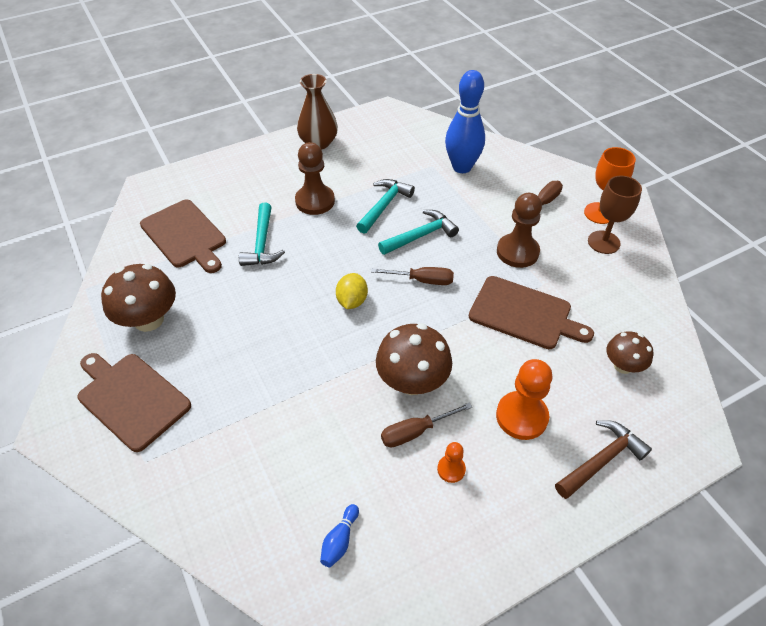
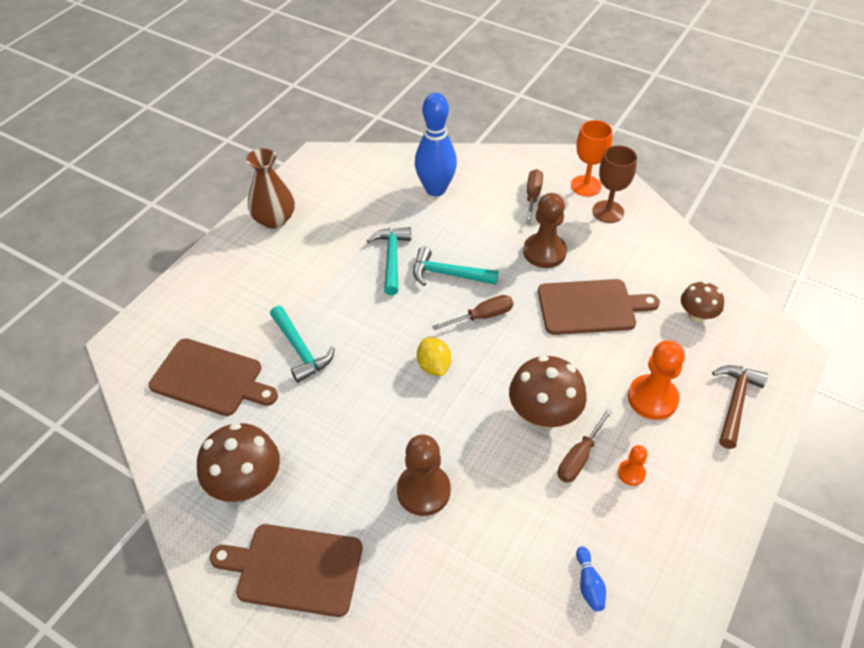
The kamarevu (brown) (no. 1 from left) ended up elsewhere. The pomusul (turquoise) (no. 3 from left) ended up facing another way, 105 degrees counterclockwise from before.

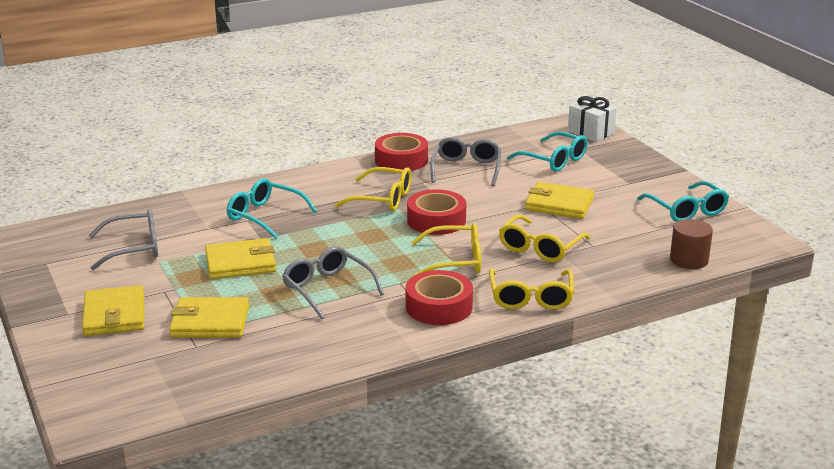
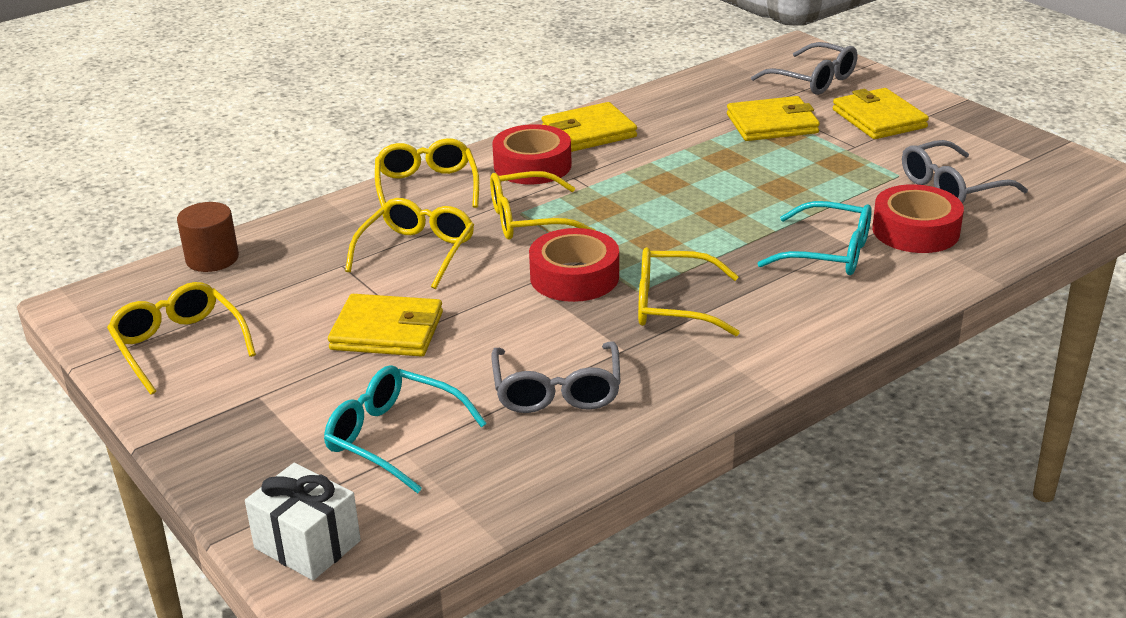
The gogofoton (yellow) (no. 3 from left in the first image) ended up elsewhere. The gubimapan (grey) (no. 2 from left) ended up elsewhere. The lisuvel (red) (no. 1 from left in the first image) ended up elsewhere. What was the gubimapan (turquoise) (no. 3 from left) turned into the gubimapan (yellow) (no. 1 from left).

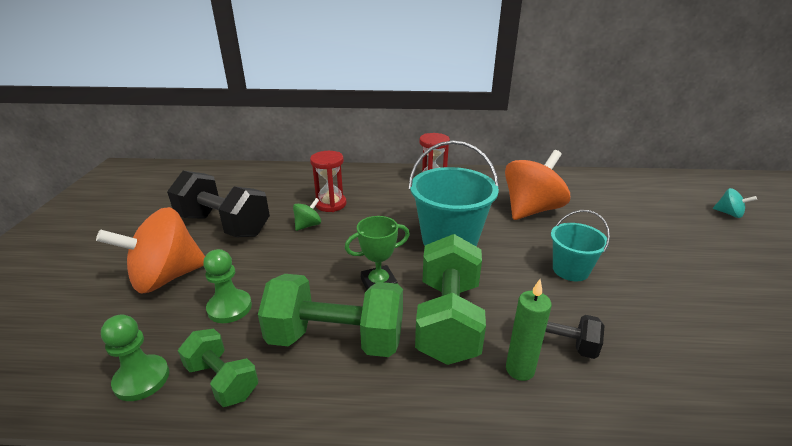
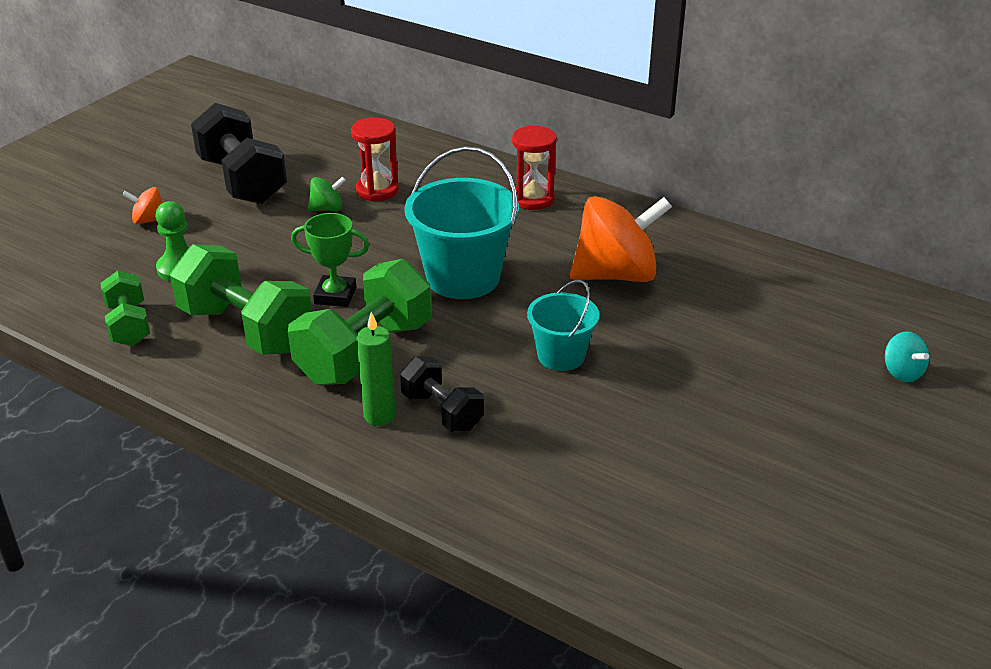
The size of the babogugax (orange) (no. 1 from left) changed by a factor of 0.44. The second view lost the kamarevu (green) (no. 1 from left).

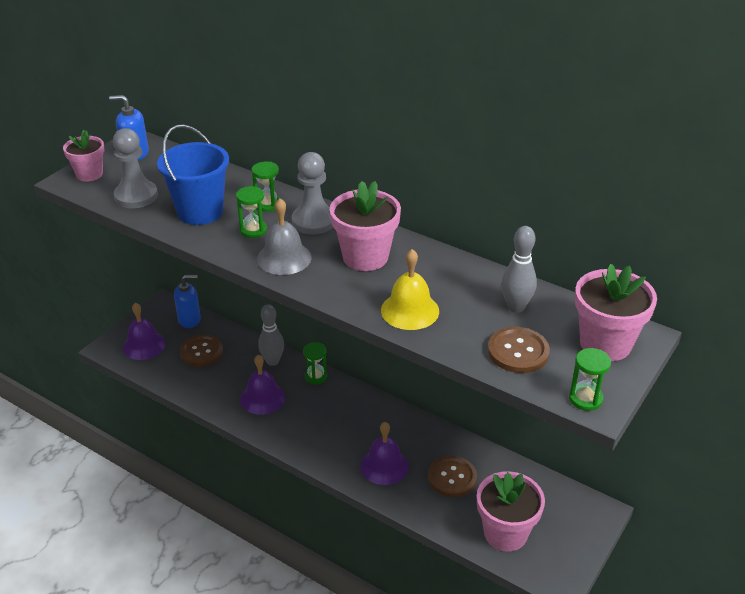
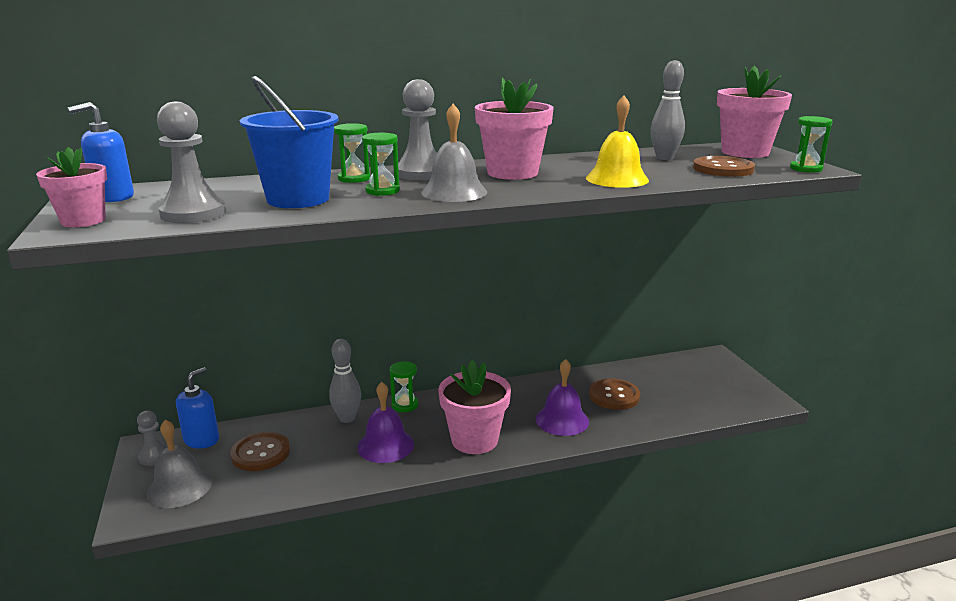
What was the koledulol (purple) (no. 1 from left) turned into the koledulol (grey) (no. 1 from left). The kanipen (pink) (no. 3 from left in the first image) ended up elsewhere. The second view gained the kamarevu (grey) (no. 1 from left).

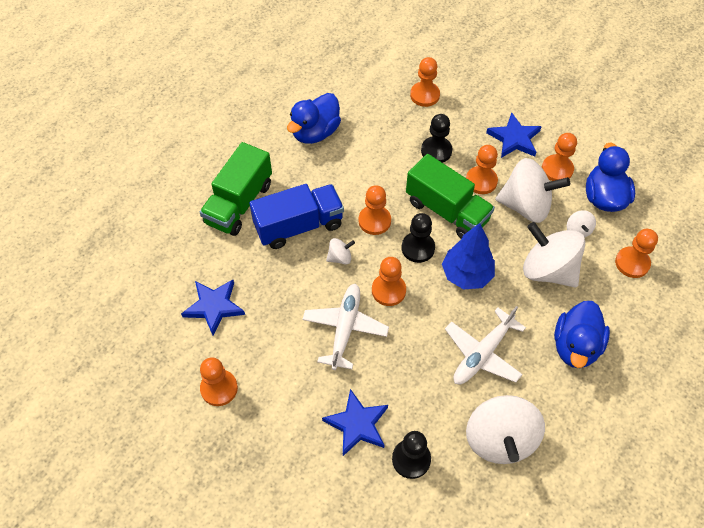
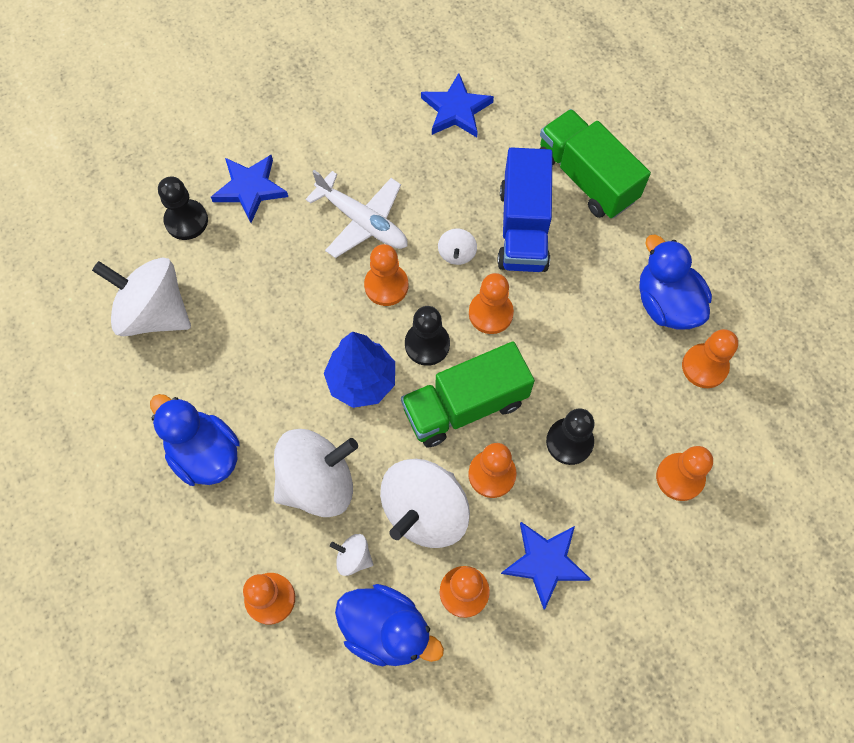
The kamarevu (orange) (no. 1 from left in the first image) ended up elsewhere. The second view lost the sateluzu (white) (no. 2 from left).

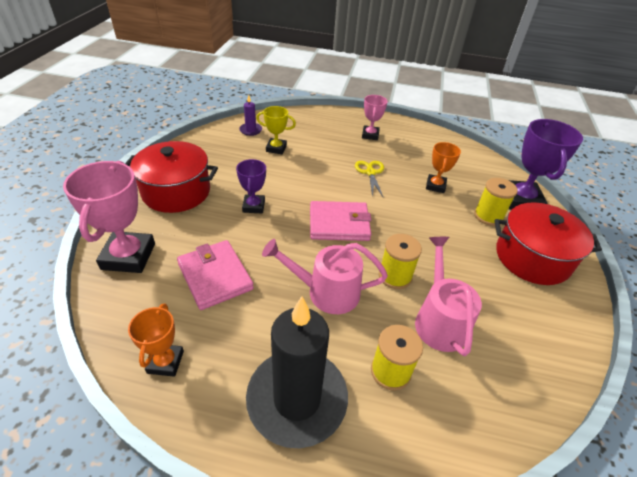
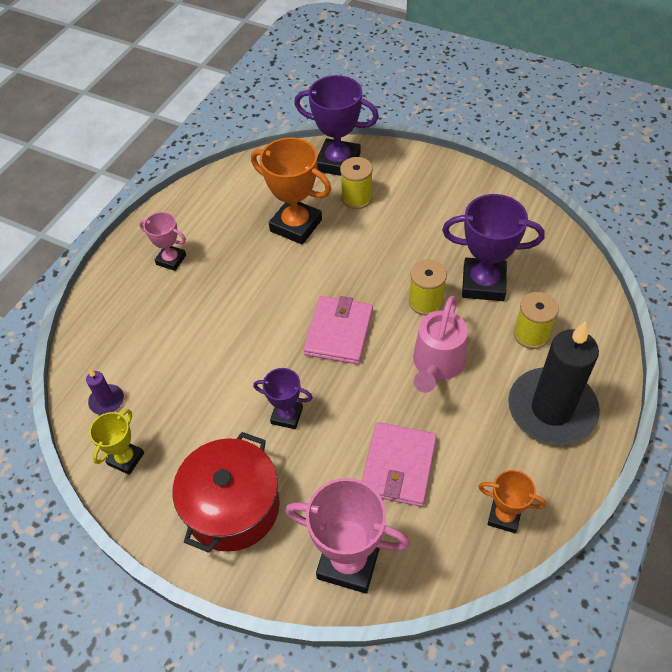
The gogofoton (pink) (no. 1 from left in the first image) ended up facing another way, 60 degrees counterclockwise from before. The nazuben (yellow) ended up elsewhere. The second view lost the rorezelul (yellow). Where the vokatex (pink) (no. 2 from left) stood, the nazuben (purple) (no. 3 from left) came to stand. The size of the nazuben (orange) (no. 2 from left in the first image) changed by a factor of 1.76. The second view lost the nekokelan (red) (no. 2 from left).

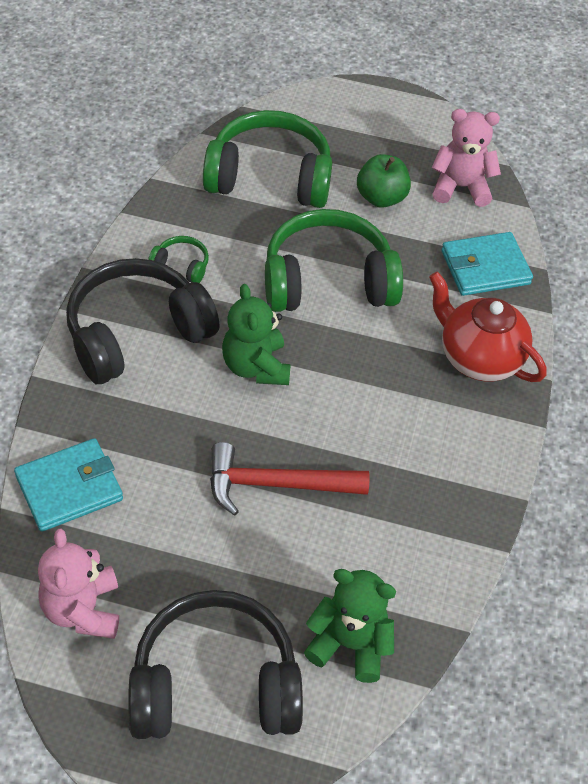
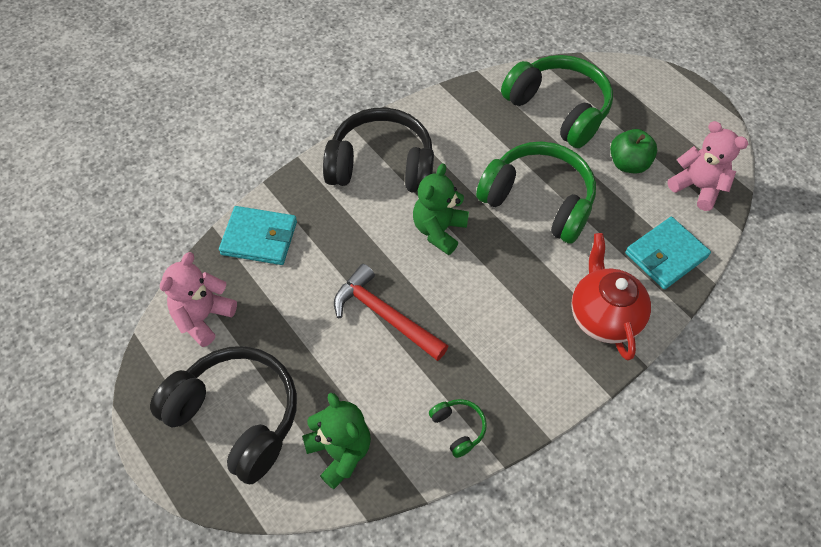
The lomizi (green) (no. 1 from left) ended up elsewhere. The gogofoton (turquoise) (no. 2 from left) ended up facing another way, 60 degrees counterclockwise from before.

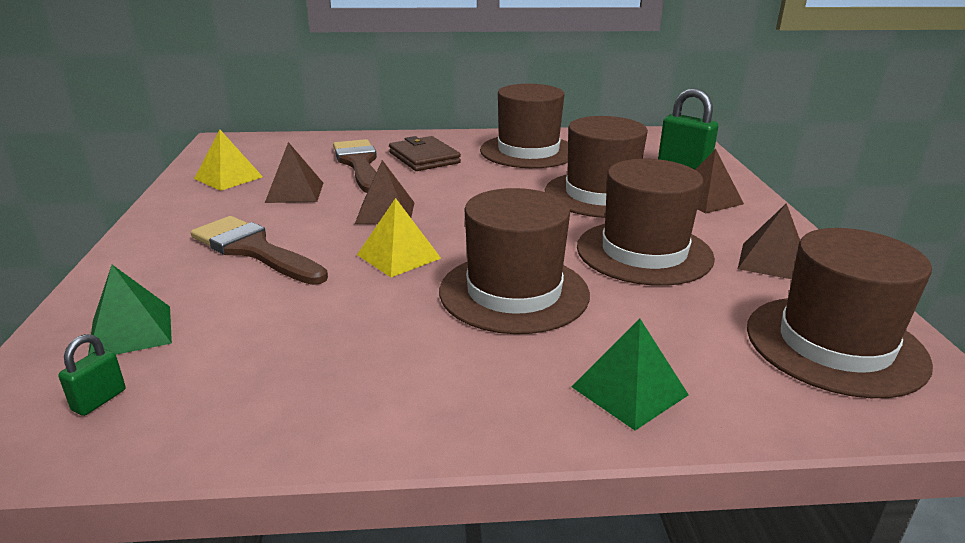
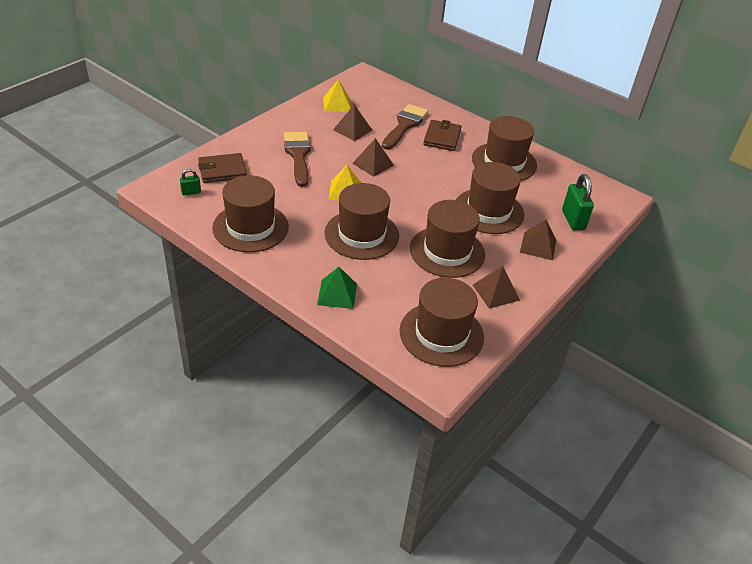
Where the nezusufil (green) (no. 1 from left) stood, the gogofoton (brown) (no. 1 from left) came to stand. The second view gained the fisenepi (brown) (no. 1 from left).

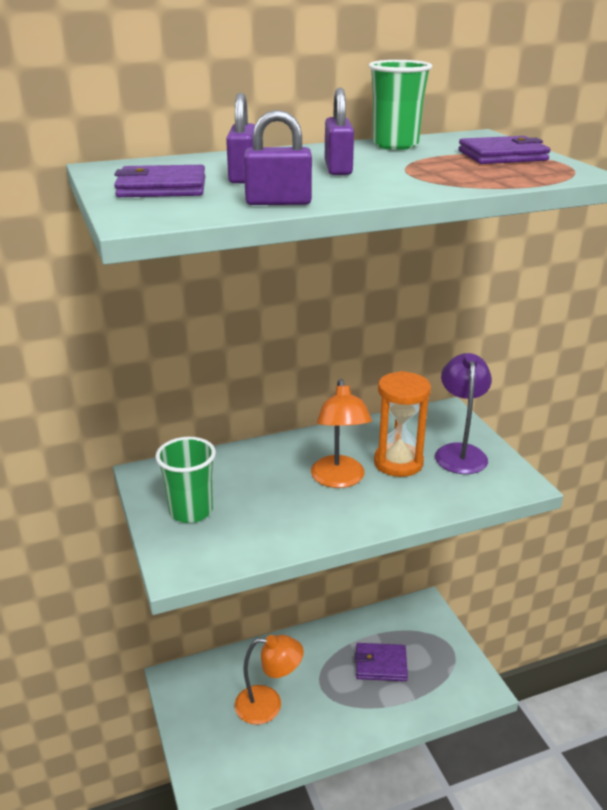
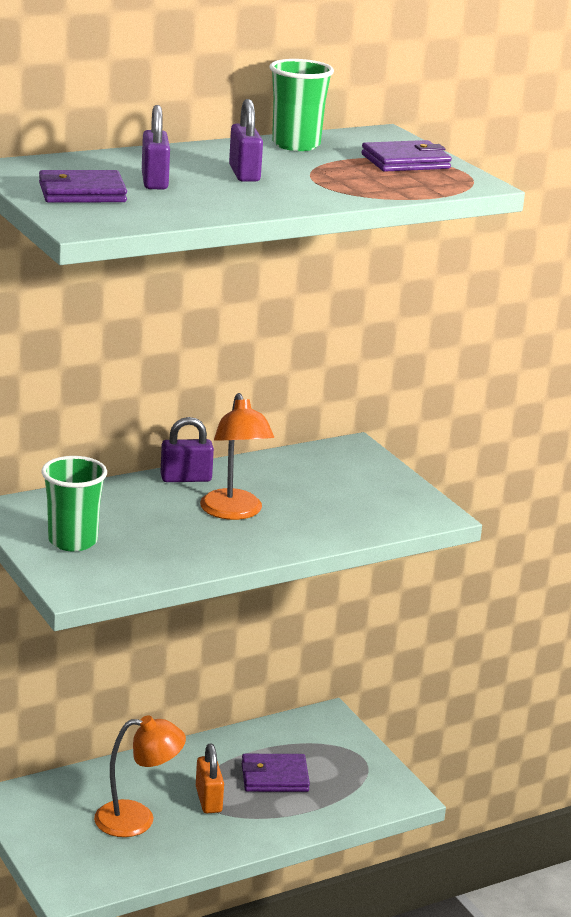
The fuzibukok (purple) (no. 2 from left) ended up elsewhere. The second view lost the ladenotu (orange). The second view lost the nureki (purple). The second view gained the fuzibukok (orange).

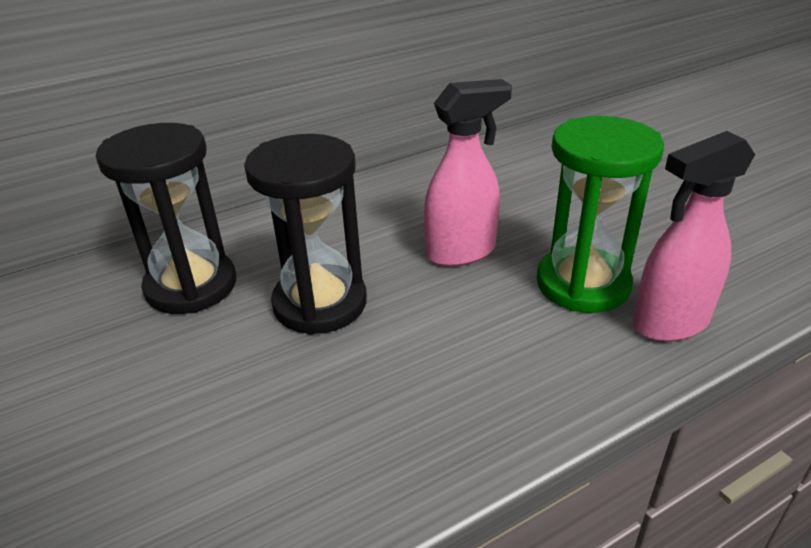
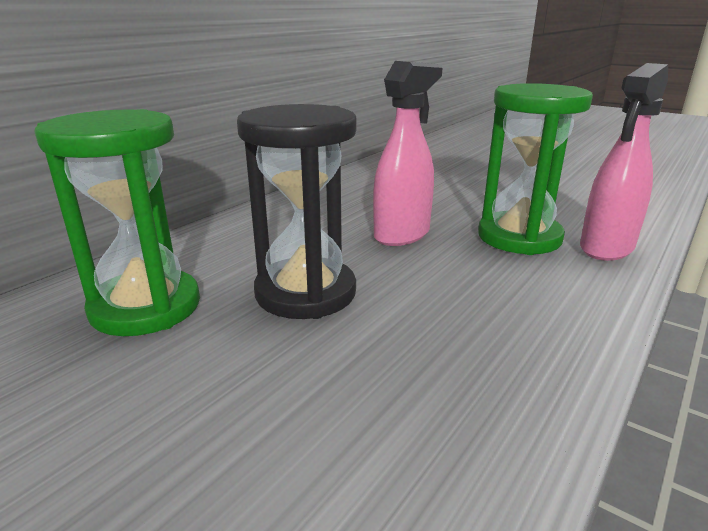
What was the ladenotu (black) (no. 1 from left) turned into the ladenotu (green) (no. 1 from left).

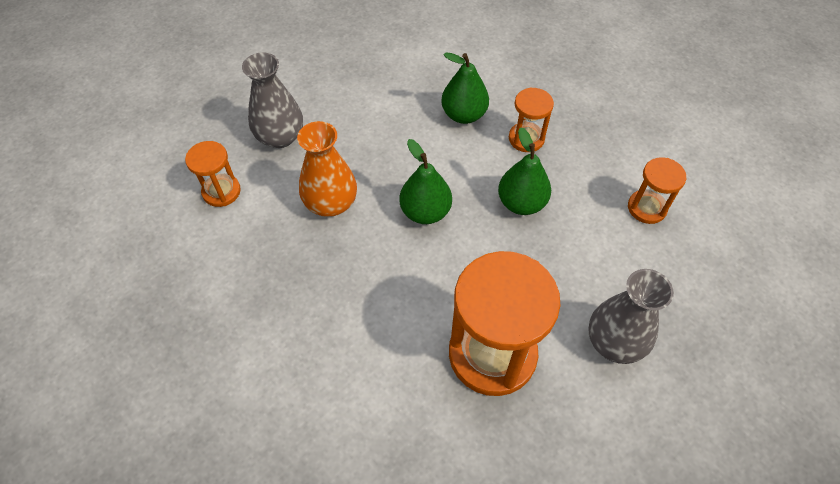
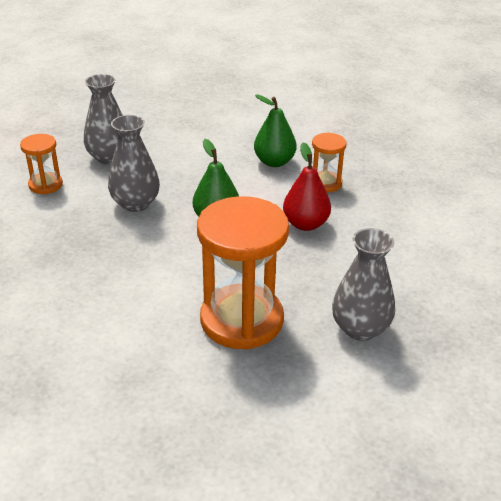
What was the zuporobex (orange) turned into the zuporobex (grey) (no. 2 from left). What was the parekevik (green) (no. 3 from left) turned into the parekevik (red). The second view lost the ladenotu (orange) (no. 4 from left).

